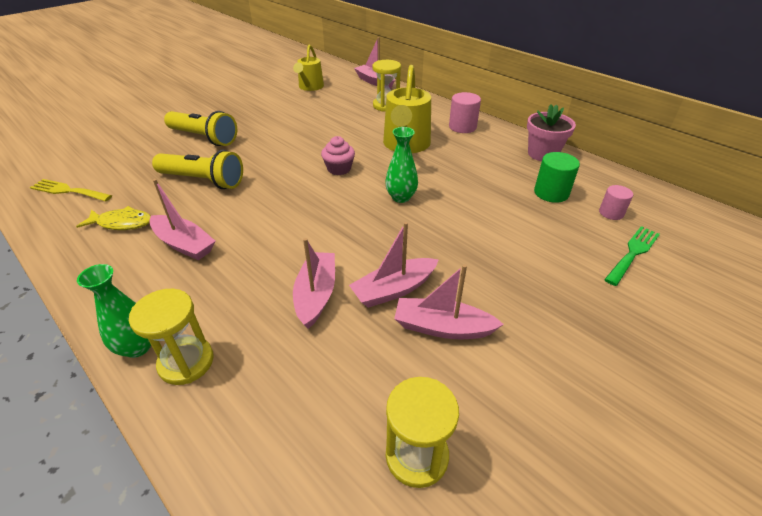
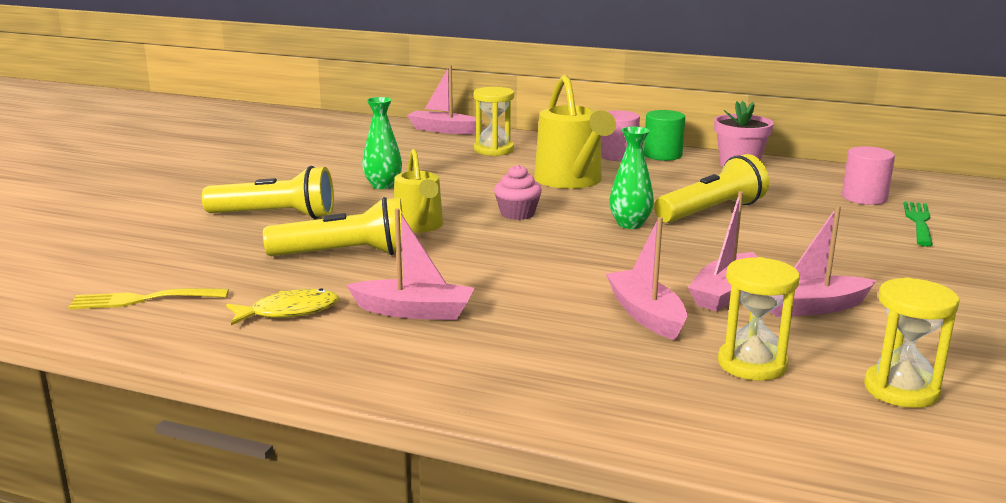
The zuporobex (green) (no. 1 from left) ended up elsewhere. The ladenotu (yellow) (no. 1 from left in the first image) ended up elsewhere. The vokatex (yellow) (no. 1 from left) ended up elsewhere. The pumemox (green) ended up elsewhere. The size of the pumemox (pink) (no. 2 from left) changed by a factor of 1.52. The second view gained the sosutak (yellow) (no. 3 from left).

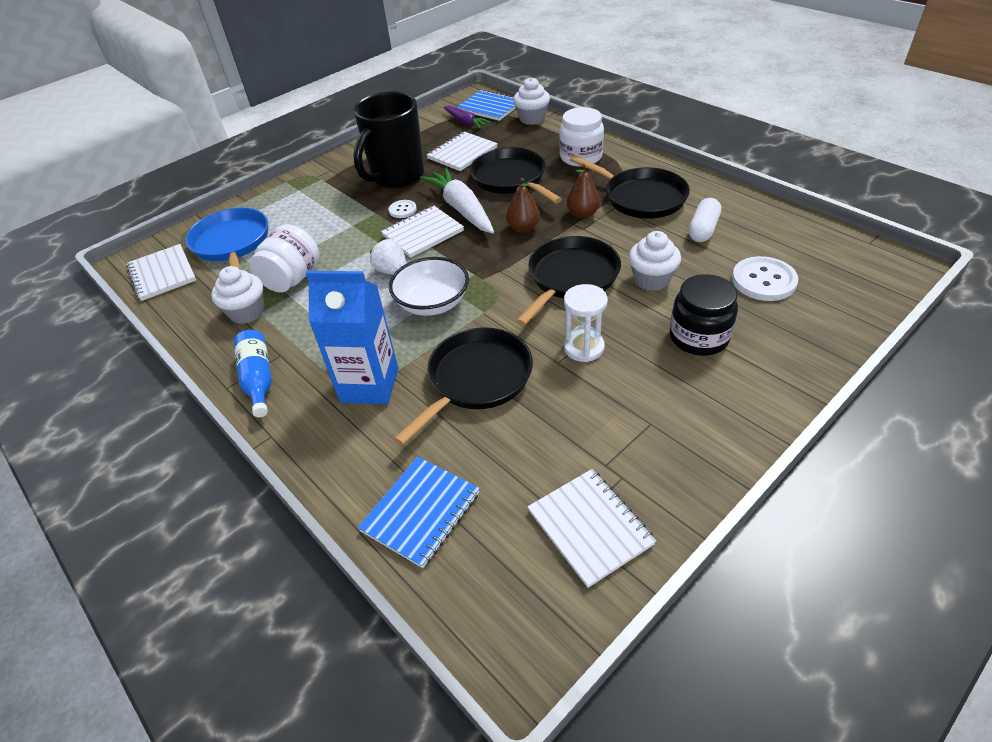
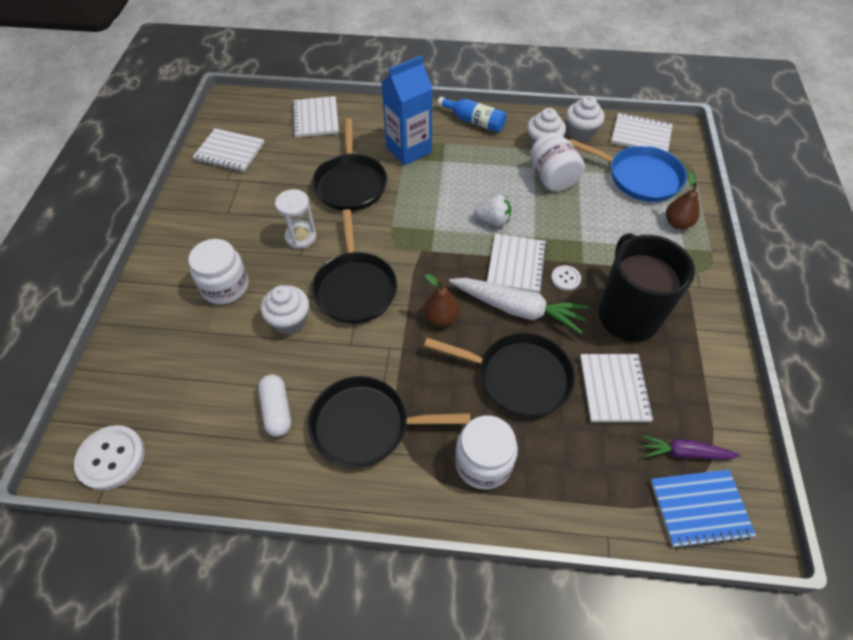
What was the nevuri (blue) (no. 1 from left) turned into the nevuri (white) (no. 2 from left). The second view lost the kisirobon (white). The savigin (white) (no. 2 from left in the first image) ended up elsewhere. The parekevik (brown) (no. 2 from left) ended up elsewhere. What was the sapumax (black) turned into the sapumax (white) (no. 1 from left). The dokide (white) (no. 2 from left in the first image) ended up elsewhere.

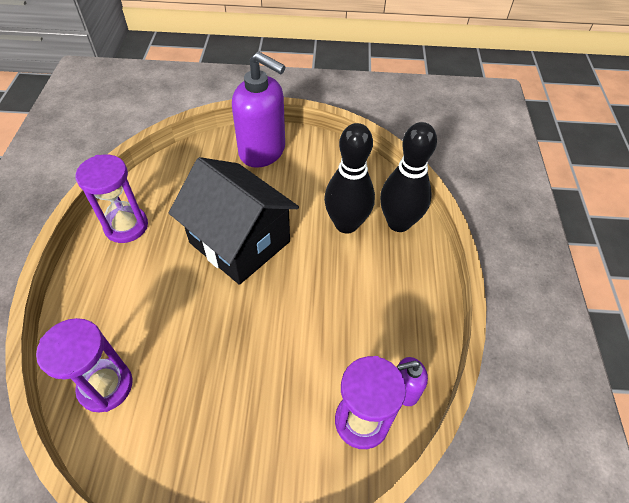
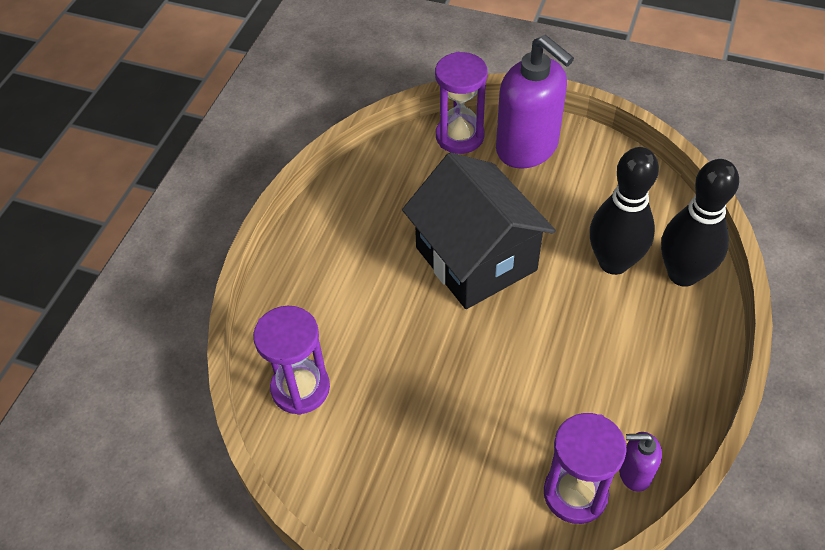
The ladenotu (purple) (no. 2 from left) ended up elsewhere.

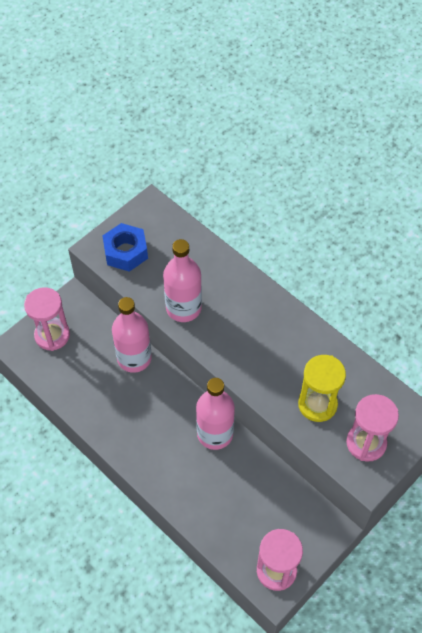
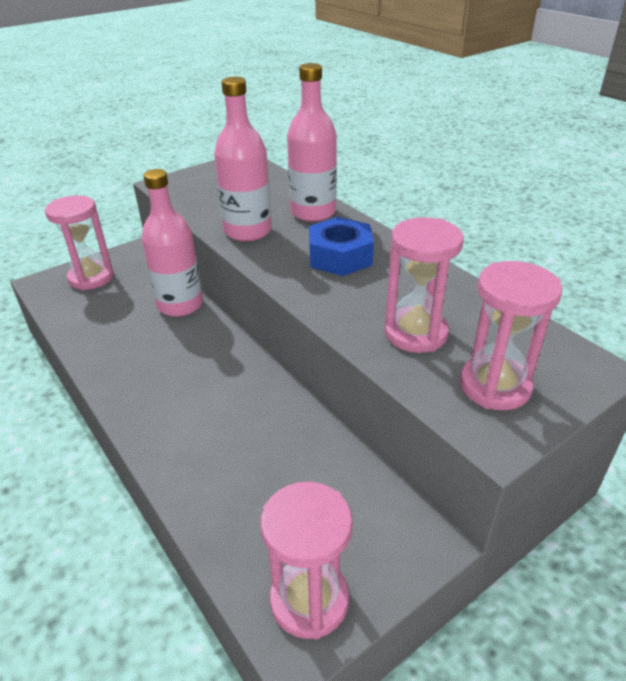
The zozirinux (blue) ended up elsewhere. The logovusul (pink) (no. 3 from left) ended up elsewhere. What was the ladenotu (yellow) turned into the ladenotu (pink) (no. 3 from left).

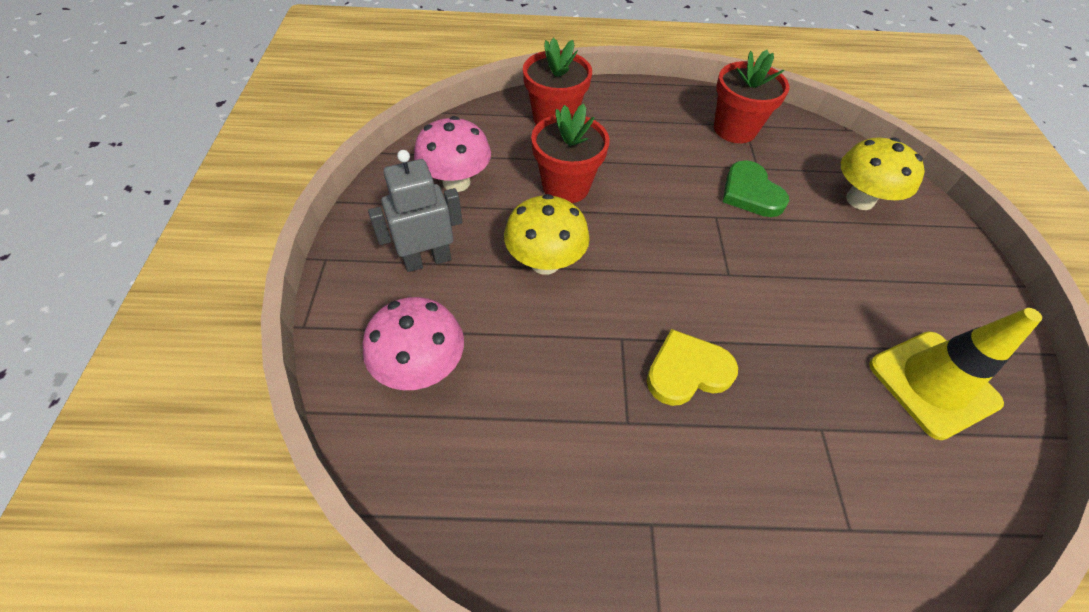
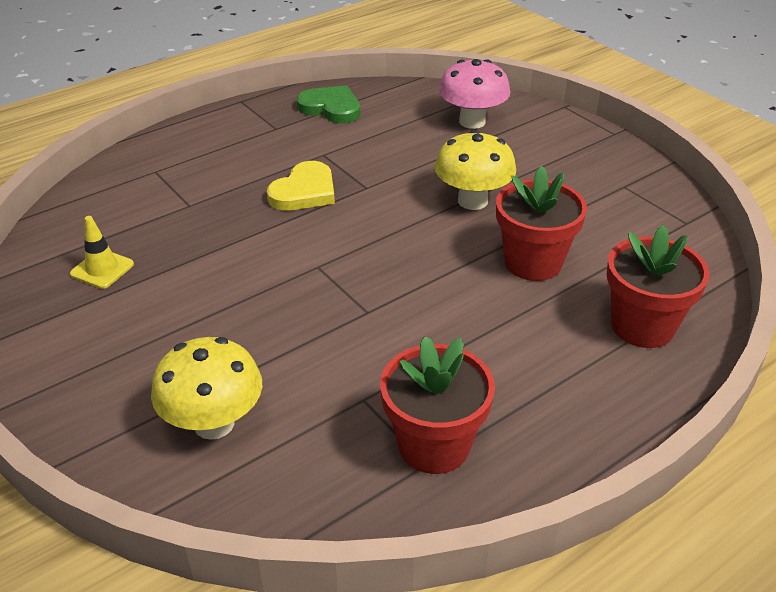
The second view lost the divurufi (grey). The second view lost the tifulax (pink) (no. 2 from left). The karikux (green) ended up elsewhere. The size of the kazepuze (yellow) changed by a factor of 0.52.

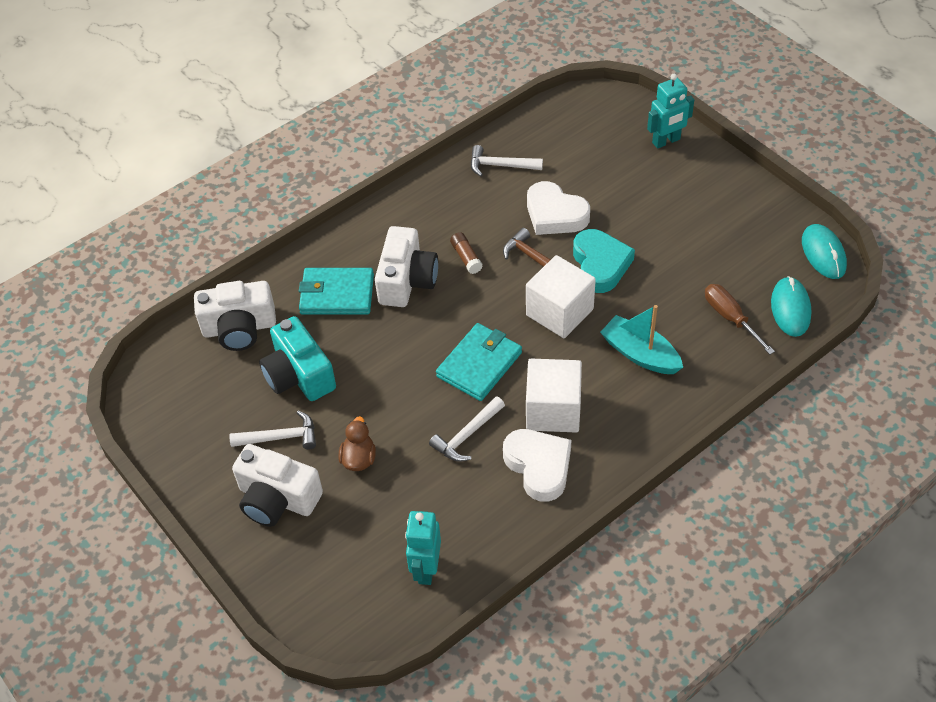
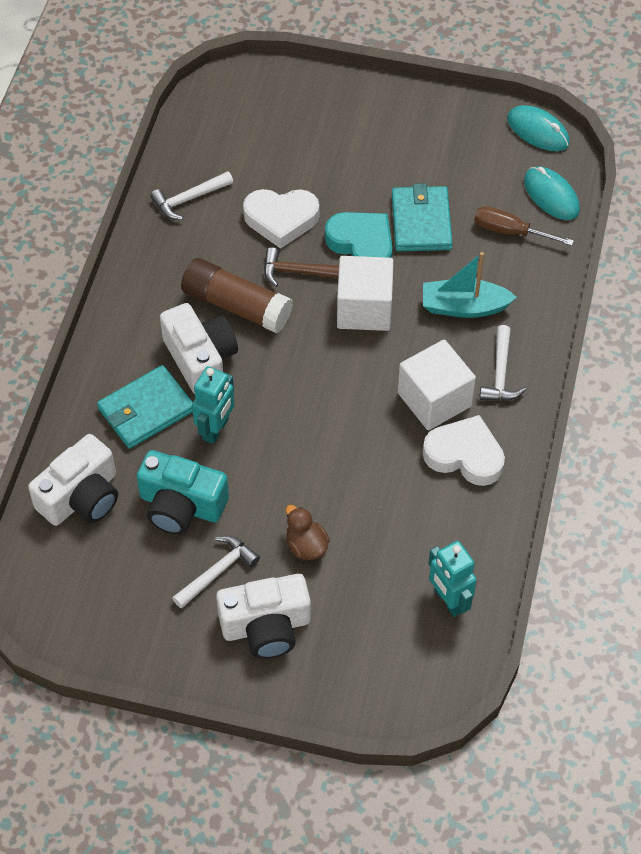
The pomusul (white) (no. 2 from left in the first image) ended up elsewhere. The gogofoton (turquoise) (no. 2 from left) ended up elsewhere. The size of the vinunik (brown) changed by a factor of 2.16. The divurufi (turquoise) (no. 2 from left in the first image) ended up elsewhere.

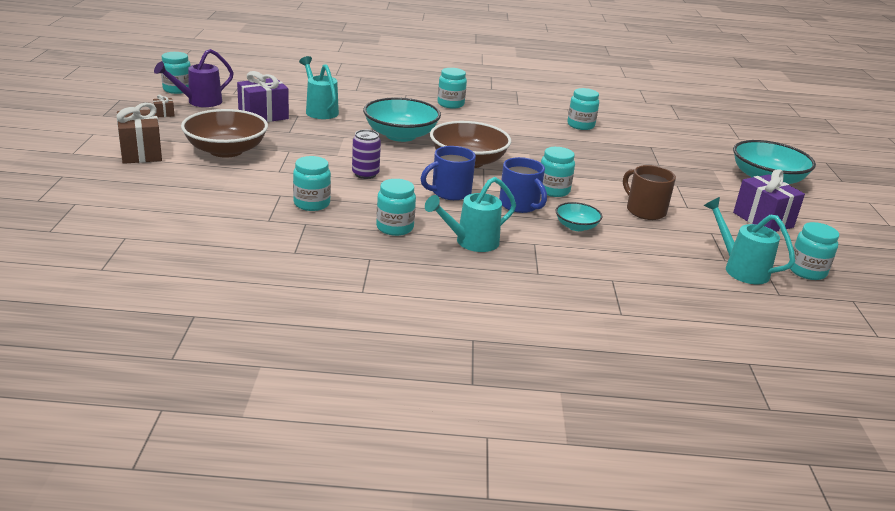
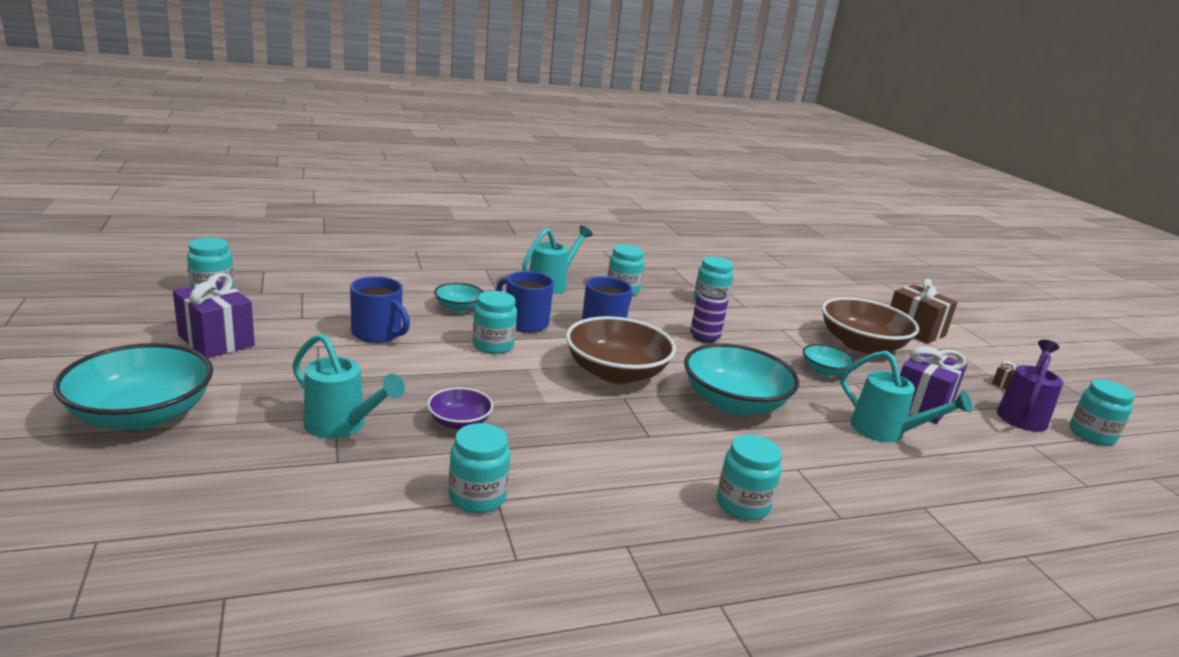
What was the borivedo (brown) turned into the borivedo (blue) (no. 1 from left). The vokatex (turquoise) (no. 3 from left in the first image) ended up elsewhere. The second view gained the kisirobon (purple). The second view gained the kisirobon (turquoise) (no. 4 from left).

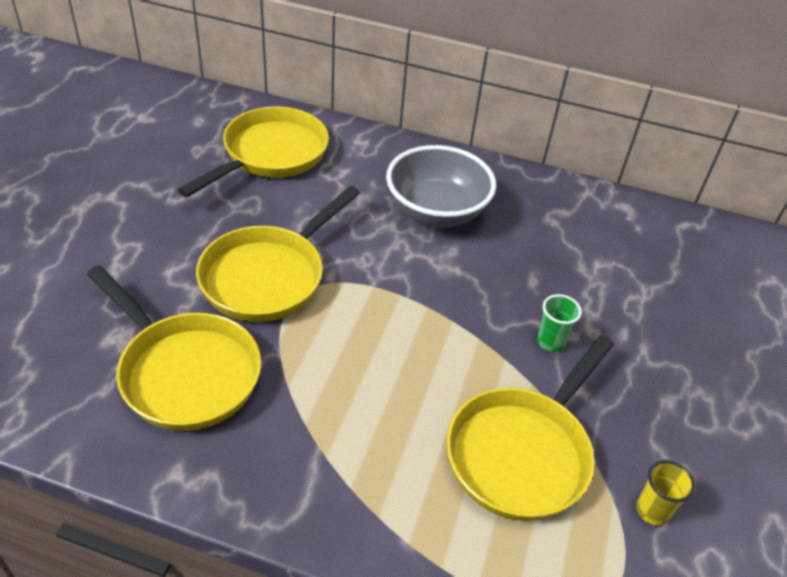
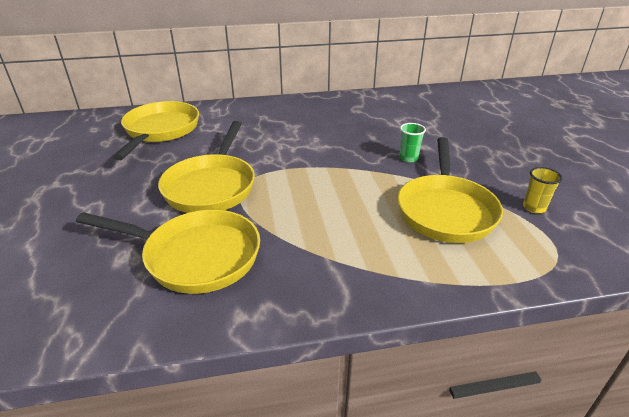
The second view lost the kisirobon (grey).

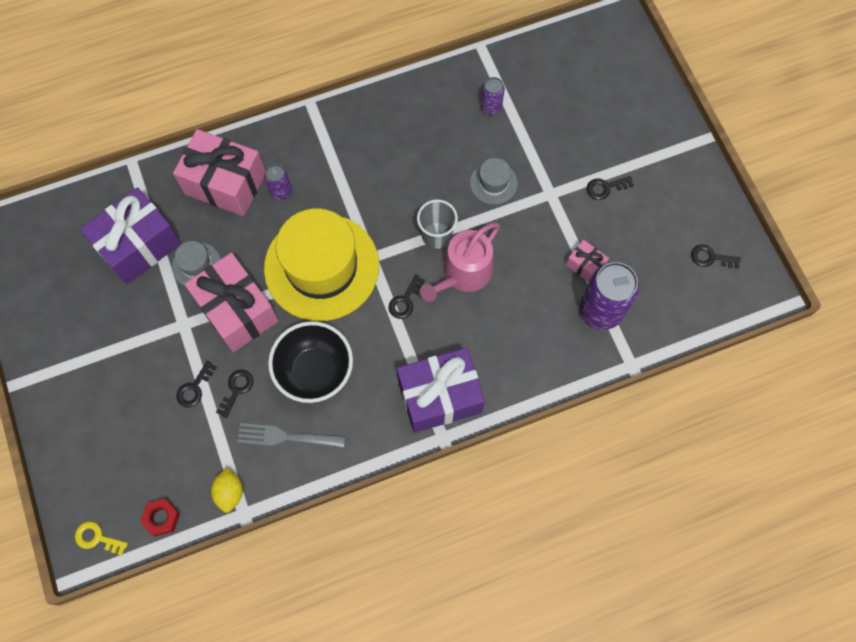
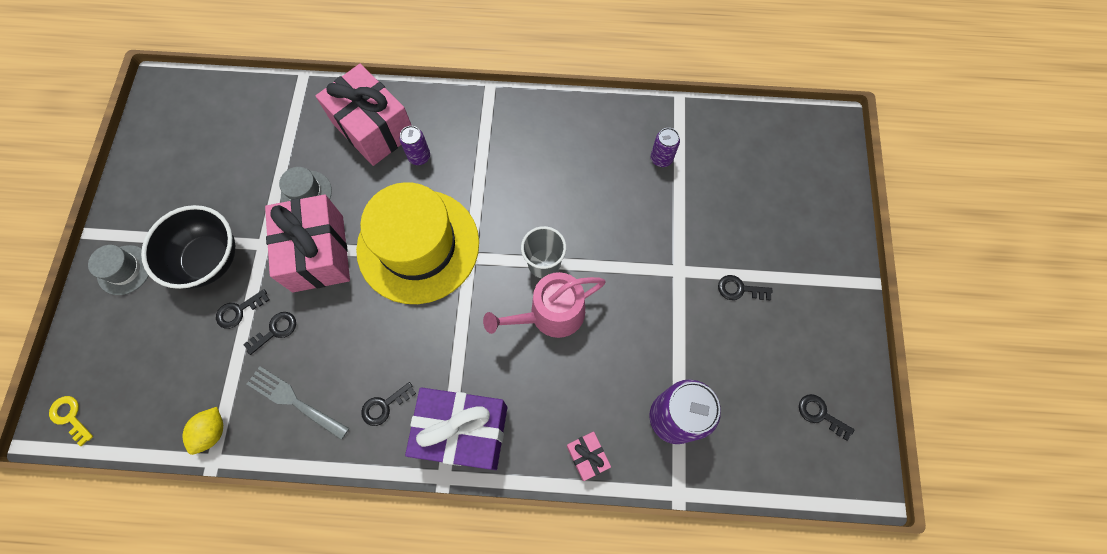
The second view lost the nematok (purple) (no. 1 from left). The second view lost the zozirinux (red). The kisirobon (black) ended up elsewhere. The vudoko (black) (no. 3 from left) ended up elsewhere. The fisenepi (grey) (no. 2 from left in the first image) ended up elsewhere. The nematok (pink) (no. 3 from left) ended up elsewhere.

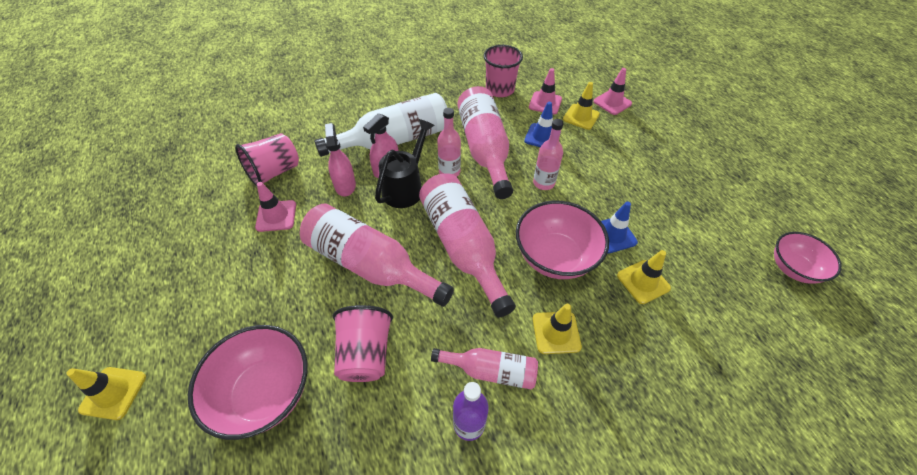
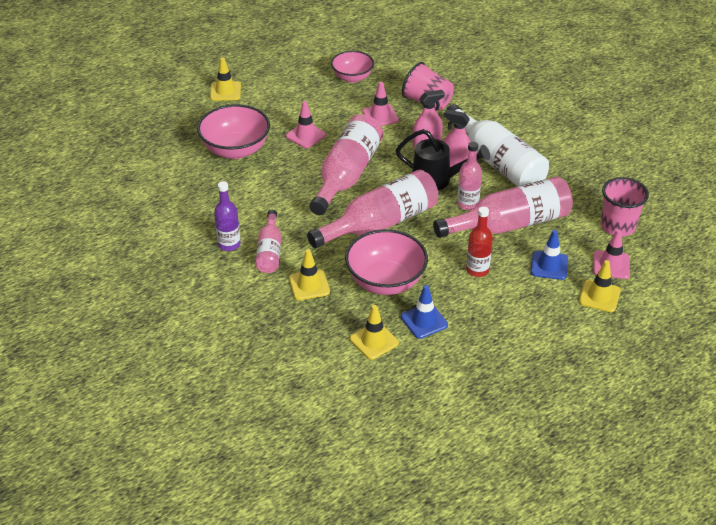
The second view lost the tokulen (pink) (no. 2 from left). What was the logovusul (pink) (no. 6 from left) turned into the logovusul (red). The kazepuze (pink) (no. 3 from left in the first image) ended up elsewhere. The kisirobon (pink) (no. 3 from left in the first image) ended up elsewhere.

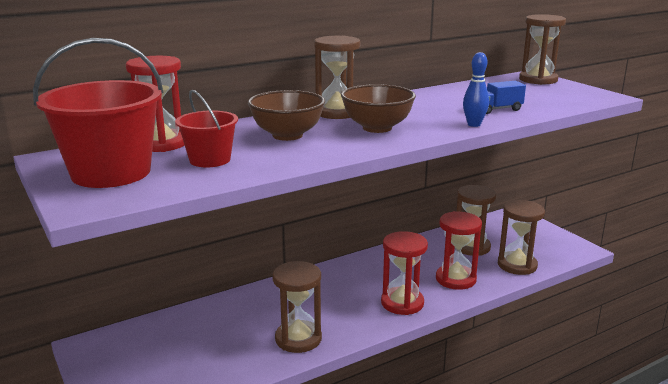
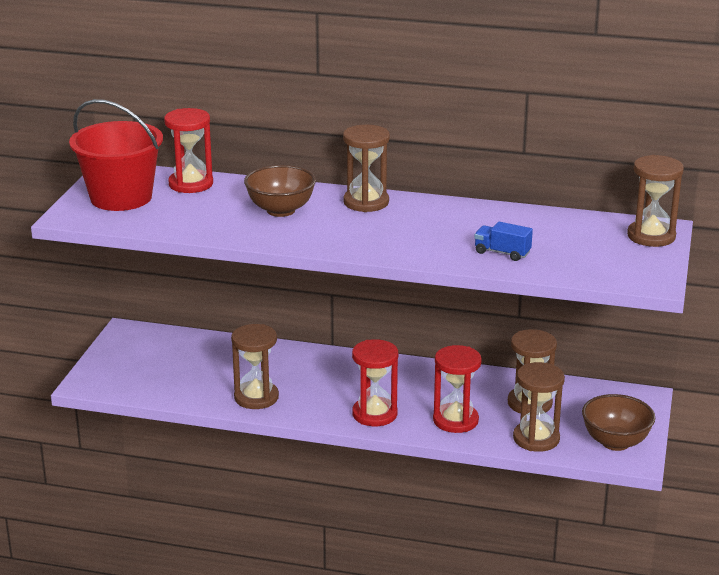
The second view lost the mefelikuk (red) (no. 2 from left). The kisirobon (brown) (no. 2 from left) ended up elsewhere. The second view lost the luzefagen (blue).

